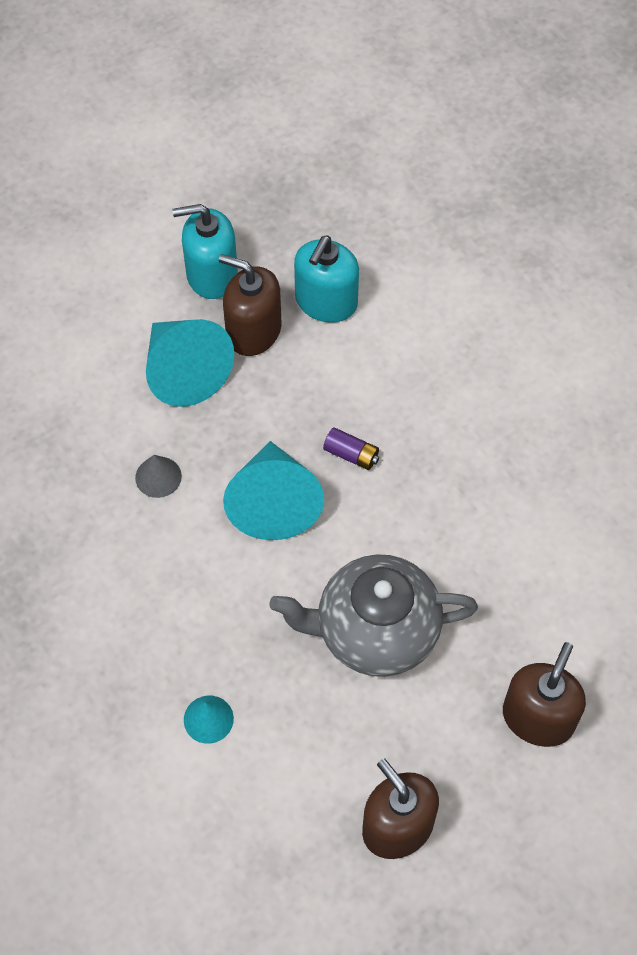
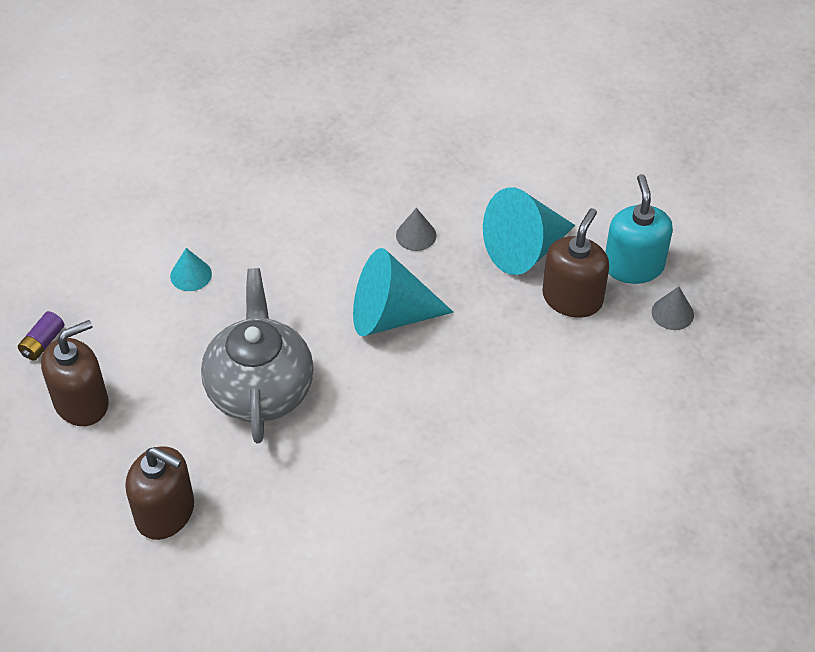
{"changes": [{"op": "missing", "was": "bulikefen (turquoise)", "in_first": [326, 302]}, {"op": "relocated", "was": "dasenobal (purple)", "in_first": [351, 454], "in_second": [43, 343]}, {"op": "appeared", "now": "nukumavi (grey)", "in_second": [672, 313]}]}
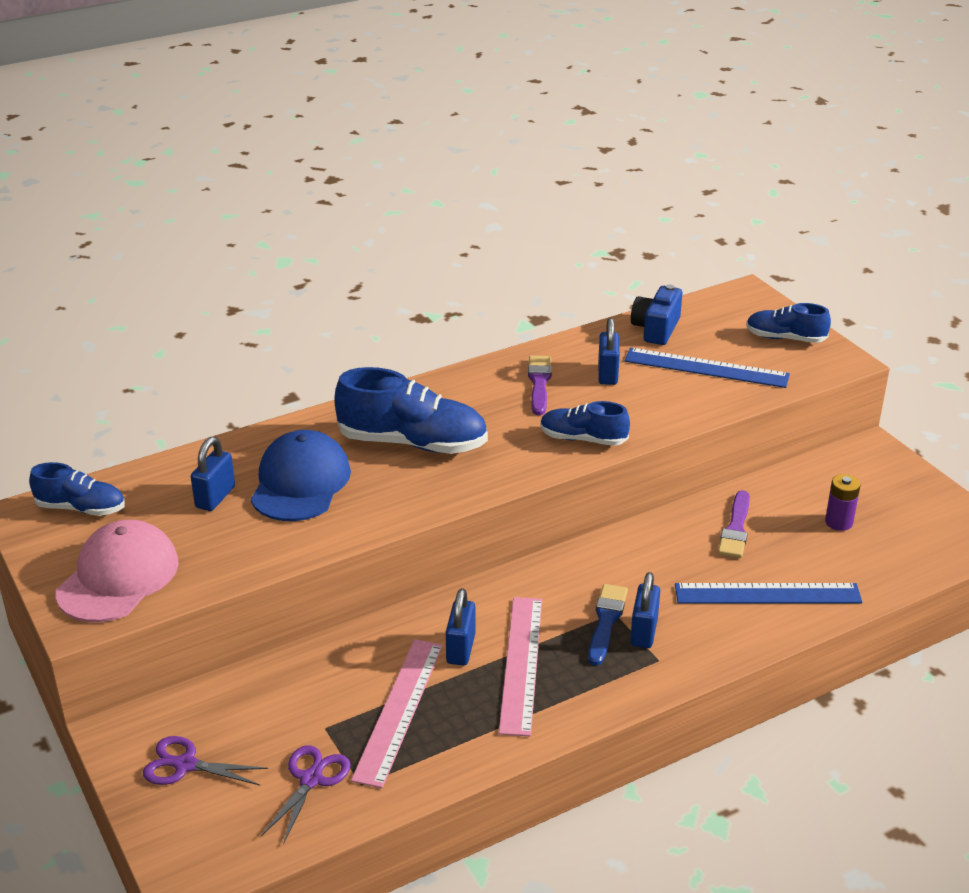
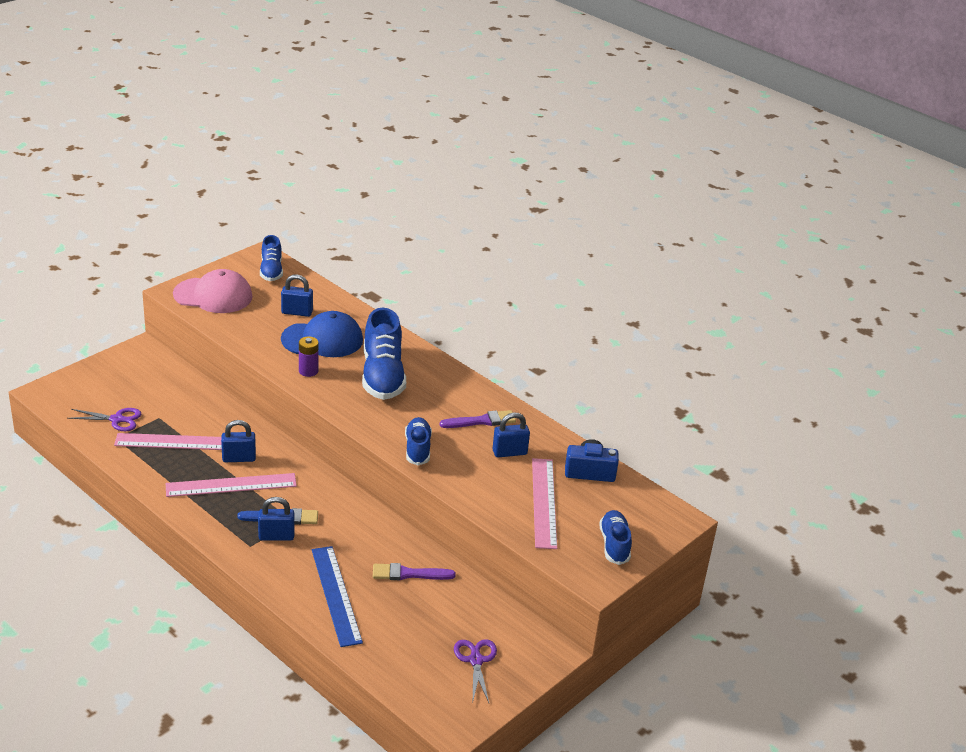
{"changes": [{"op": "colour", "was": "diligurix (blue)", "now": "diligurix (pink)", "in_first": [706, 368], "in_second": [544, 502]}, {"op": "relocated", "was": "dasenobal (purple)", "in_first": [838, 522], "in_second": [308, 371]}, {"op": "relocated", "was": "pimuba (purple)", "in_first": [185, 765], "in_second": [476, 660]}]}
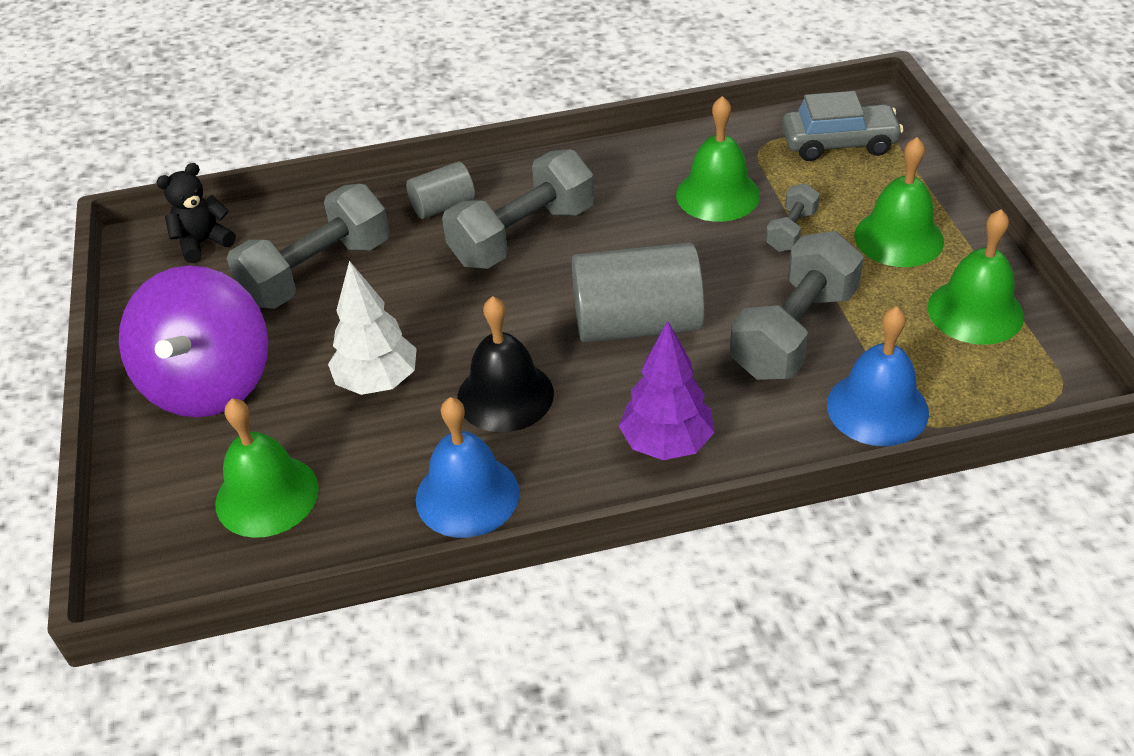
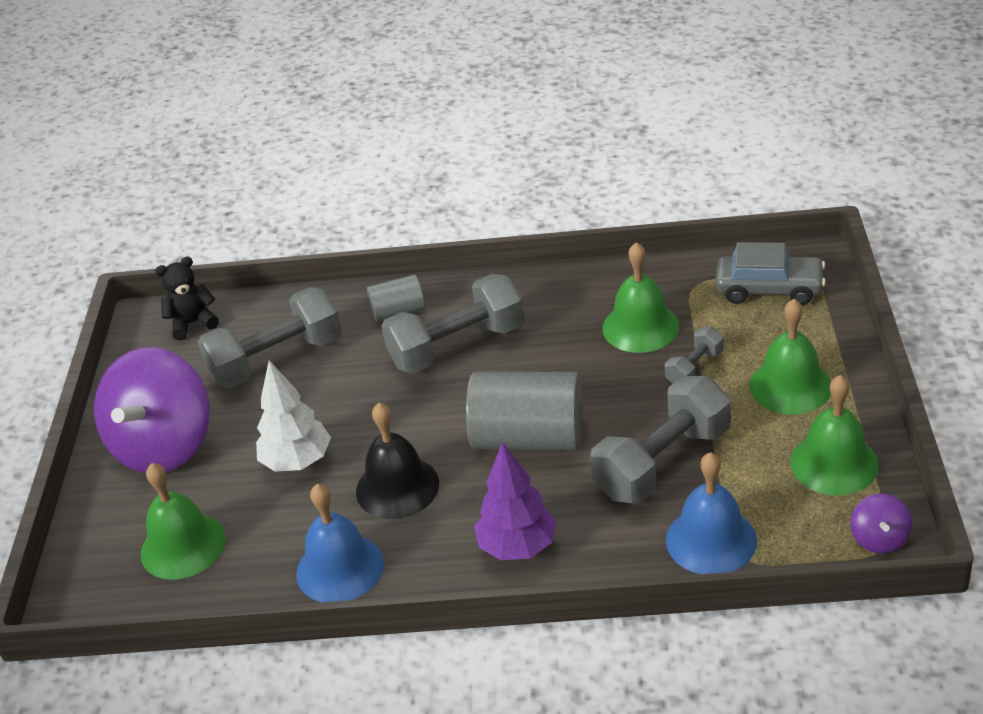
{"changes": [{"op": "appeared", "now": "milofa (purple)", "in_second": [879, 539]}]}
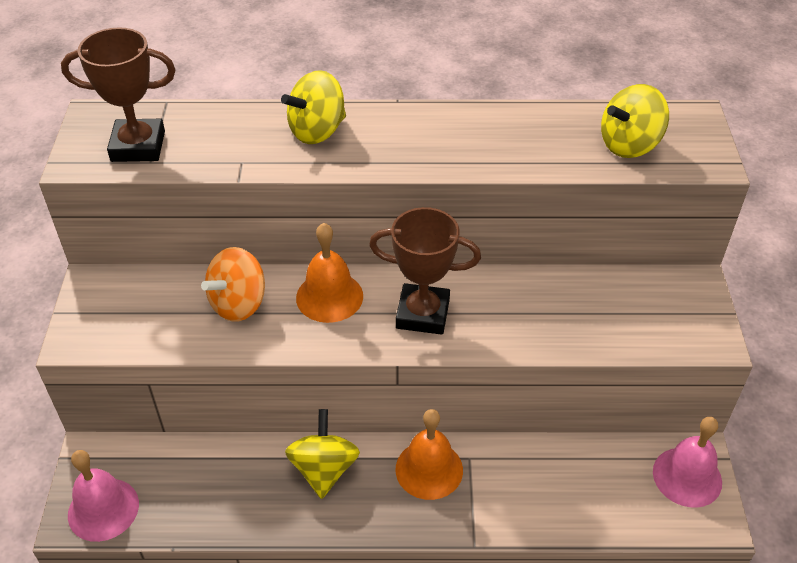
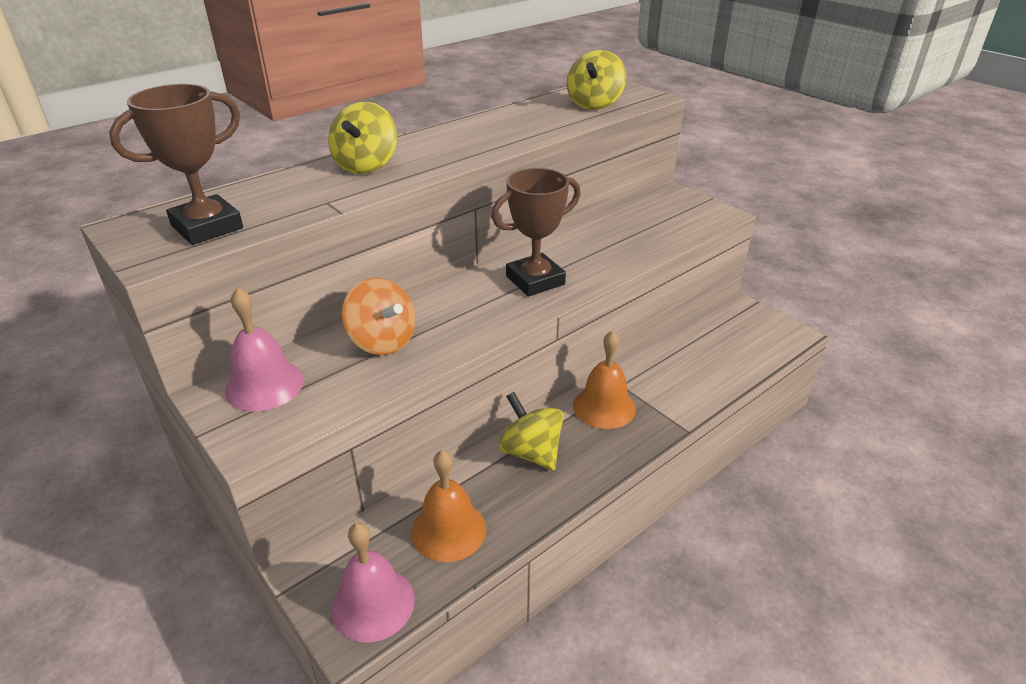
{"changes": [{"op": "relocated", "was": "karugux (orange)", "in_first": [329, 296], "in_second": [448, 530]}, {"op": "spun", "was": "milofa (orange)", "in_first": [239, 304], "in_second": [382, 341], "clockwise": -45}, {"op": "relocated", "was": "karugux (pink)", "in_first": [687, 477], "in_second": [264, 385]}]}
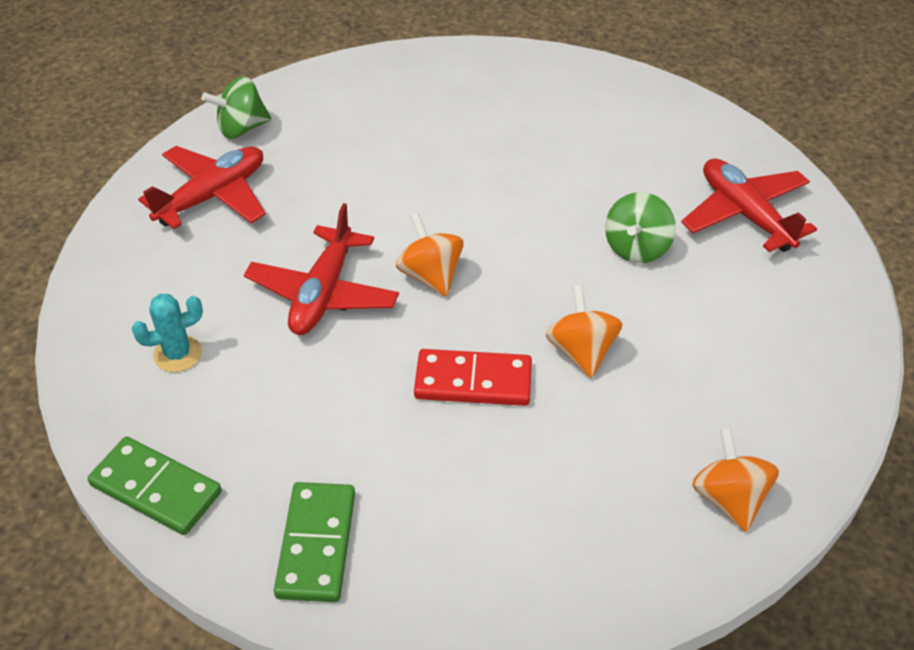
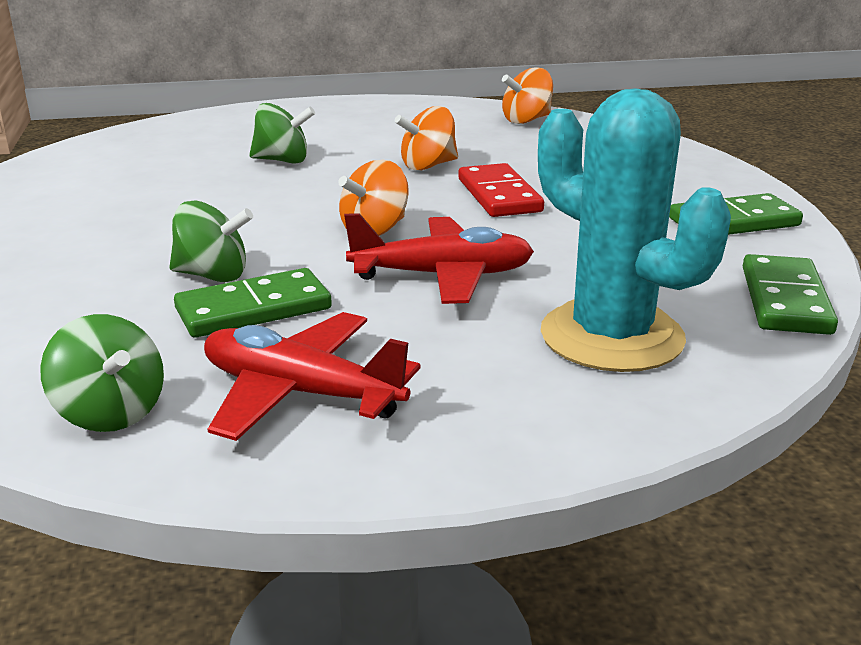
{"changes": [{"op": "missing", "was": "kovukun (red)", "in_first": [745, 214]}, {"op": "size", "was": "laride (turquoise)", "in_first": [177, 354], "in_second": [611, 336], "ratio": 2.21}, {"op": "appeared", "now": "milofa (green)", "in_second": [213, 275]}, {"op": "appeared", "now": "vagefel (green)", "in_second": [253, 309]}]}
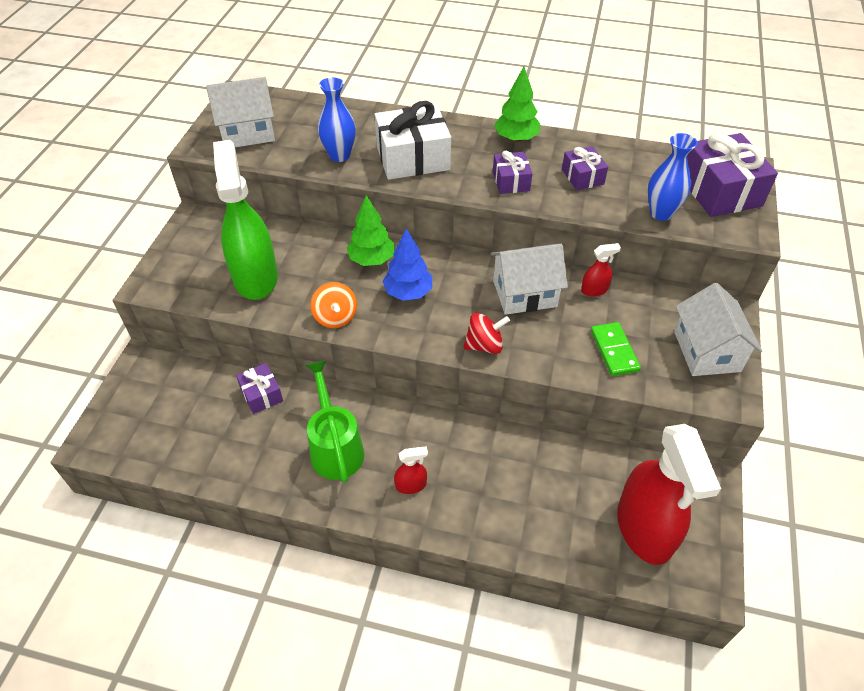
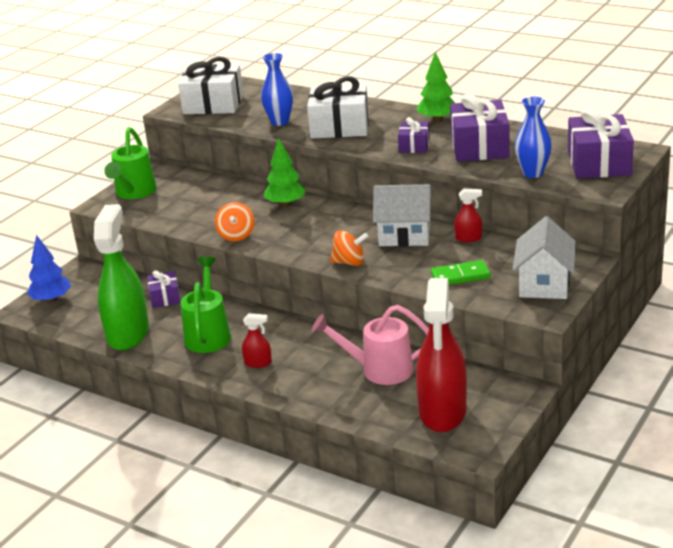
{"changes": [{"op": "exchanged", "was": "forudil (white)", "now": "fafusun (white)", "in_first": [247, 132], "in_second": [213, 104]}, {"op": "relocated", "was": "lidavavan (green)", "in_first": [255, 277], "in_second": [128, 334]}, {"op": "size", "was": "fafusun (purple)", "in_first": [582, 177], "in_second": [479, 147], "ratio": 1.85}, {"op": "relocated", "was": "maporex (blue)", "in_first": [408, 292], "in_second": [51, 300]}, {"op": "colour", "was": "milofa (red)", "now": "milofa (orange)", "in_first": [484, 345], "in_second": [349, 262]}, {"op": "spun", "was": "vagefel (green)", "in_first": [614, 351], "in_second": [460, 276], "clockwise": 75}, {"op": "appeared", "now": "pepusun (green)", "in_second": [134, 193]}, {"op": "appeared", "now": "pepusun (pink)", "in_second": [379, 370]}]}
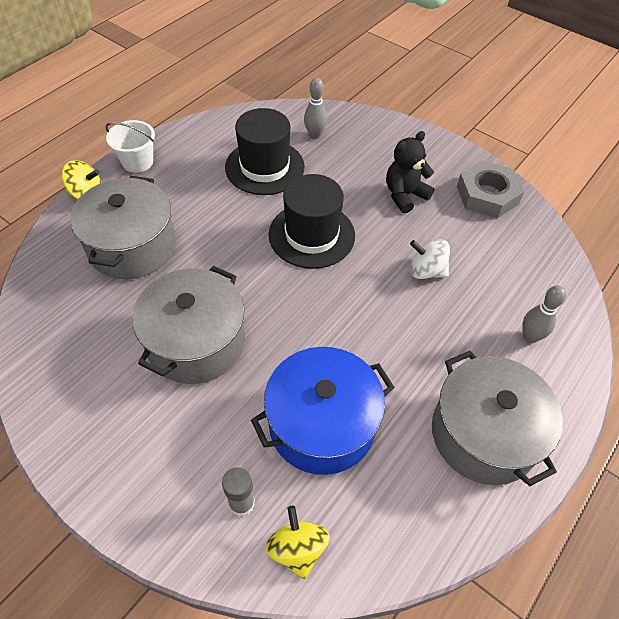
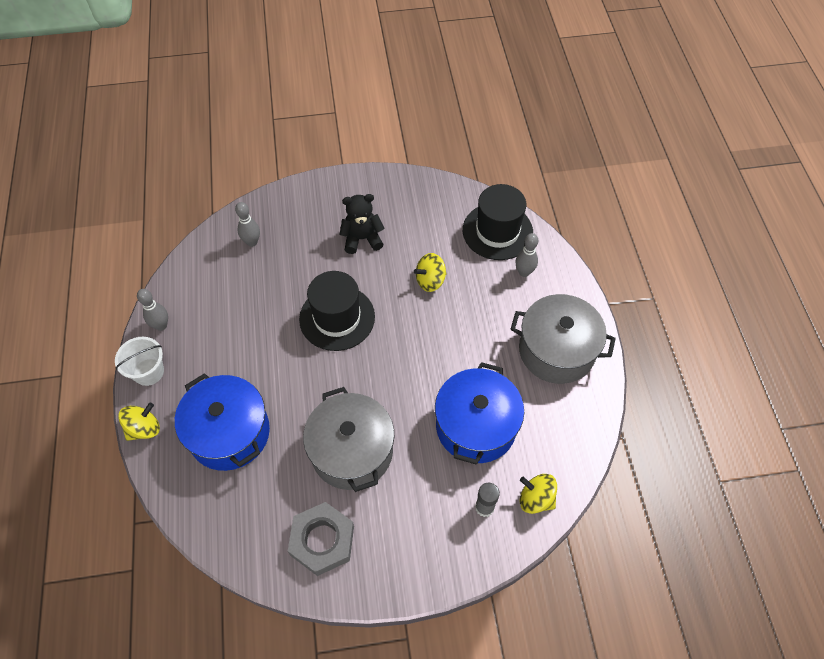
{"changes": [{"op": "relocated", "was": "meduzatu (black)", "in_first": [264, 167], "in_second": [497, 231]}, {"op": "spun", "was": "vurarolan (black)", "in_first": [405, 195], "in_second": [362, 239], "clockwise": 75}, {"op": "relocated", "was": "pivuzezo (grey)", "in_first": [487, 195], "in_second": [322, 541]}, {"op": "colour", "was": "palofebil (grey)", "now": "palofebil (blue)", "in_first": [132, 246], "in_second": [229, 433]}, {"op": "colour", "was": "milofa (white)", "now": "milofa (yellow)", "in_first": [426, 271], "in_second": [430, 281]}, {"op": "appeared", "now": "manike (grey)", "in_second": [161, 325]}]}
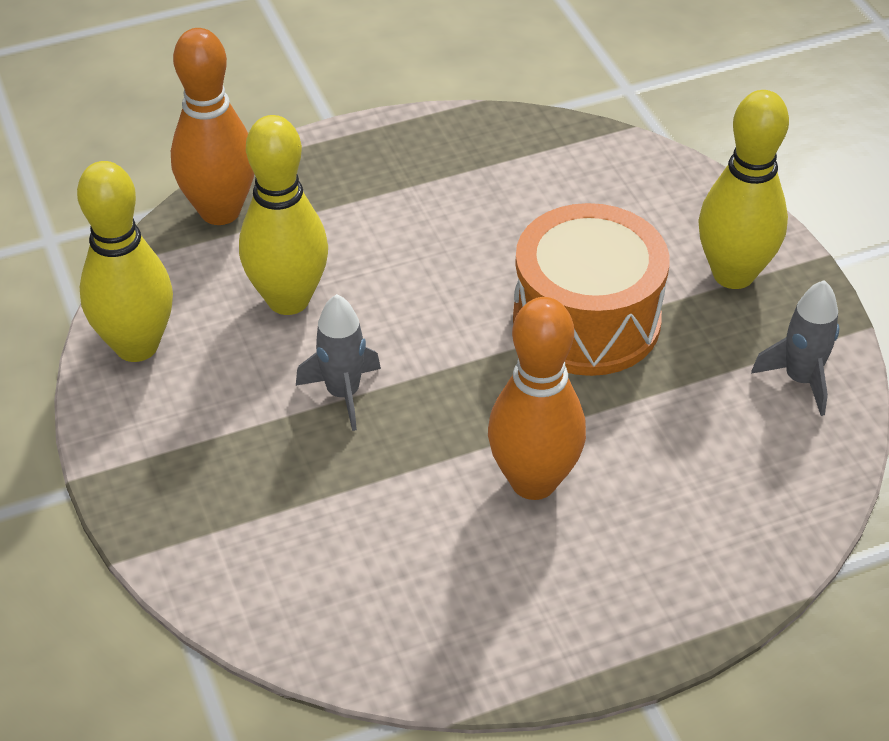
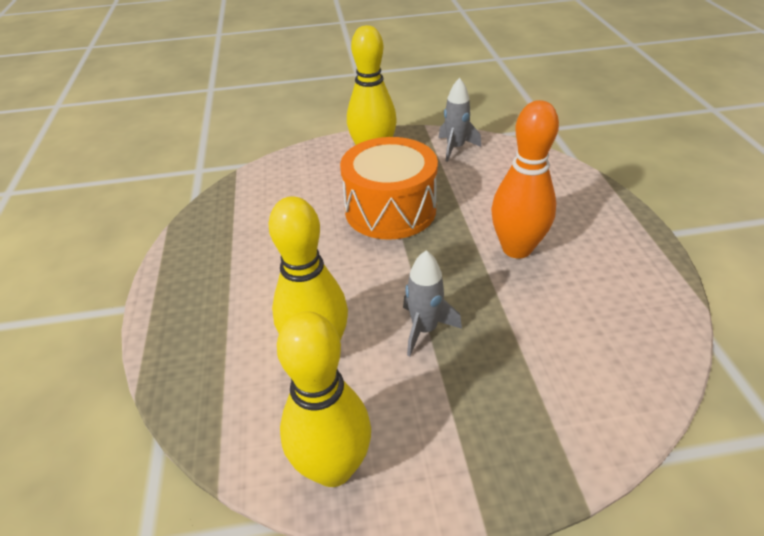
{"changes": [{"op": "missing", "was": "manike (orange)", "in_first": [220, 211]}]}
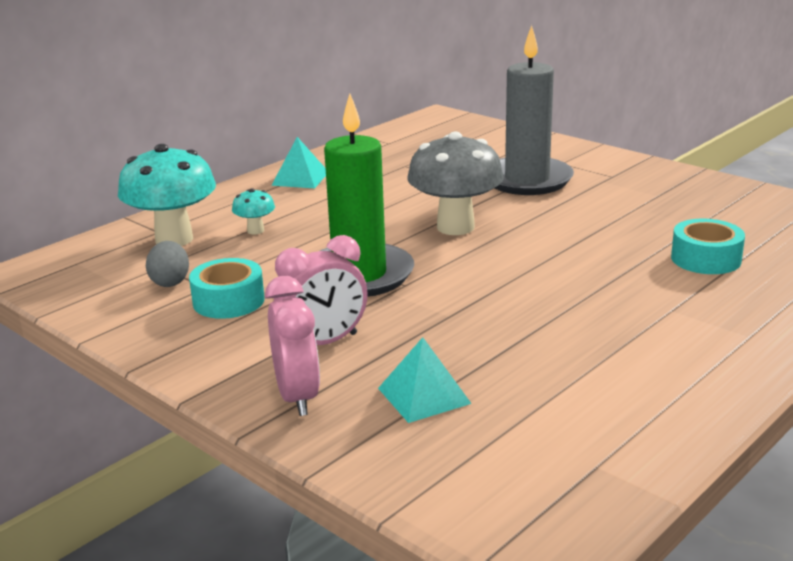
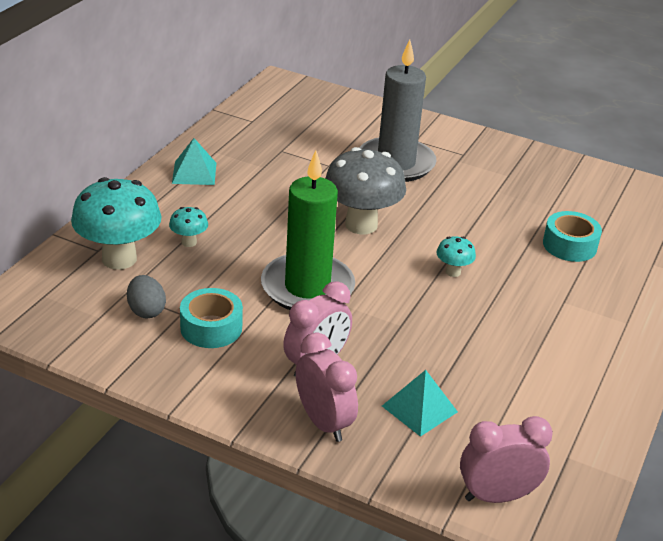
{"changes": [{"op": "appeared", "now": "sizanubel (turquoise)", "in_second": [453, 272]}, {"op": "appeared", "now": "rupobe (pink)", "in_second": [497, 496]}]}
